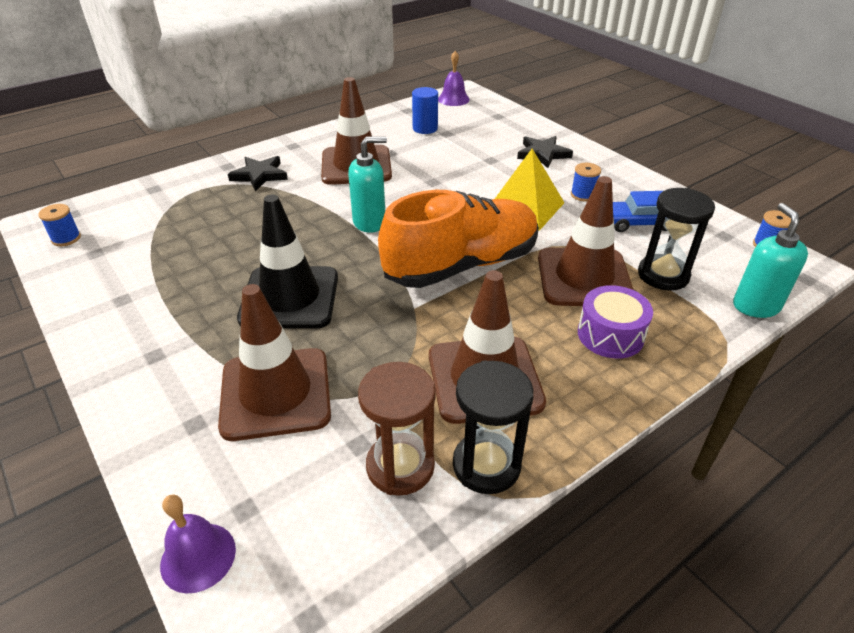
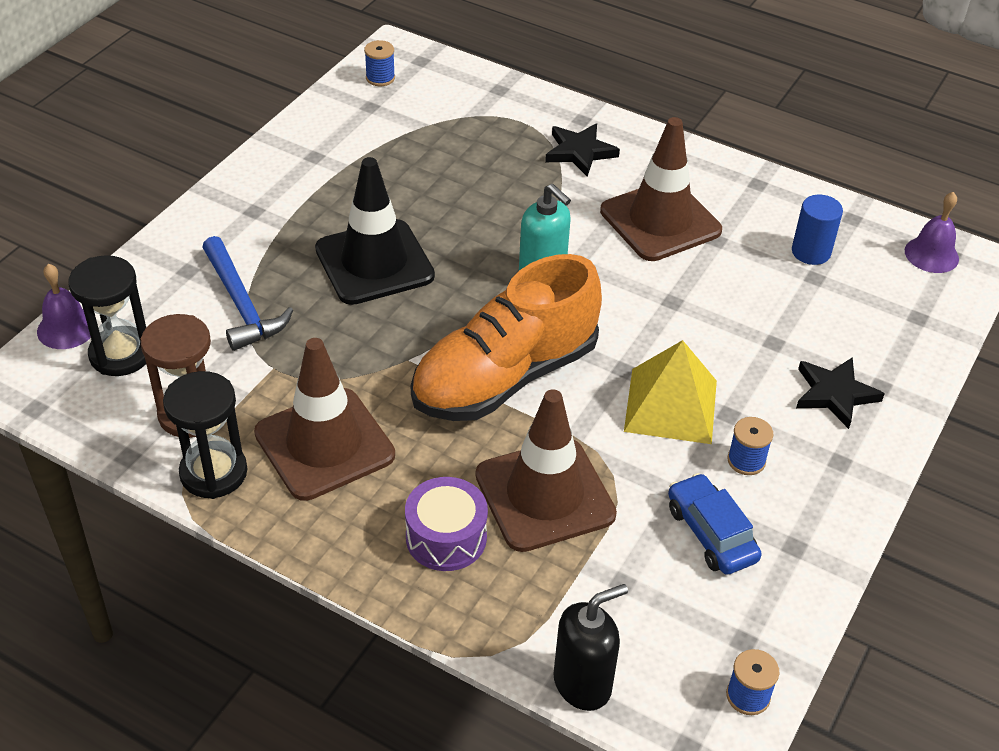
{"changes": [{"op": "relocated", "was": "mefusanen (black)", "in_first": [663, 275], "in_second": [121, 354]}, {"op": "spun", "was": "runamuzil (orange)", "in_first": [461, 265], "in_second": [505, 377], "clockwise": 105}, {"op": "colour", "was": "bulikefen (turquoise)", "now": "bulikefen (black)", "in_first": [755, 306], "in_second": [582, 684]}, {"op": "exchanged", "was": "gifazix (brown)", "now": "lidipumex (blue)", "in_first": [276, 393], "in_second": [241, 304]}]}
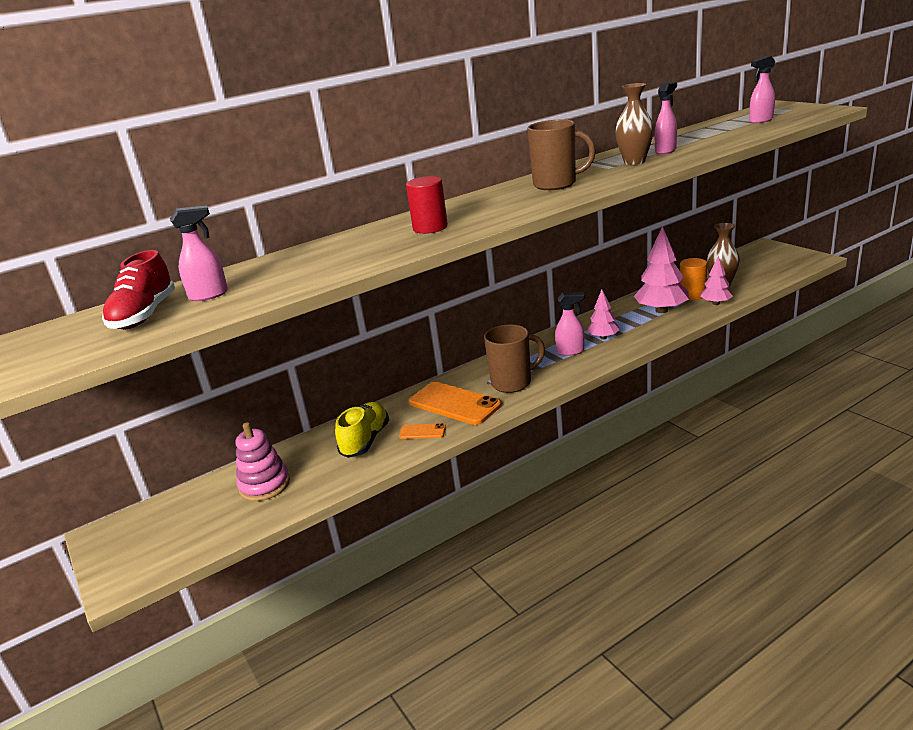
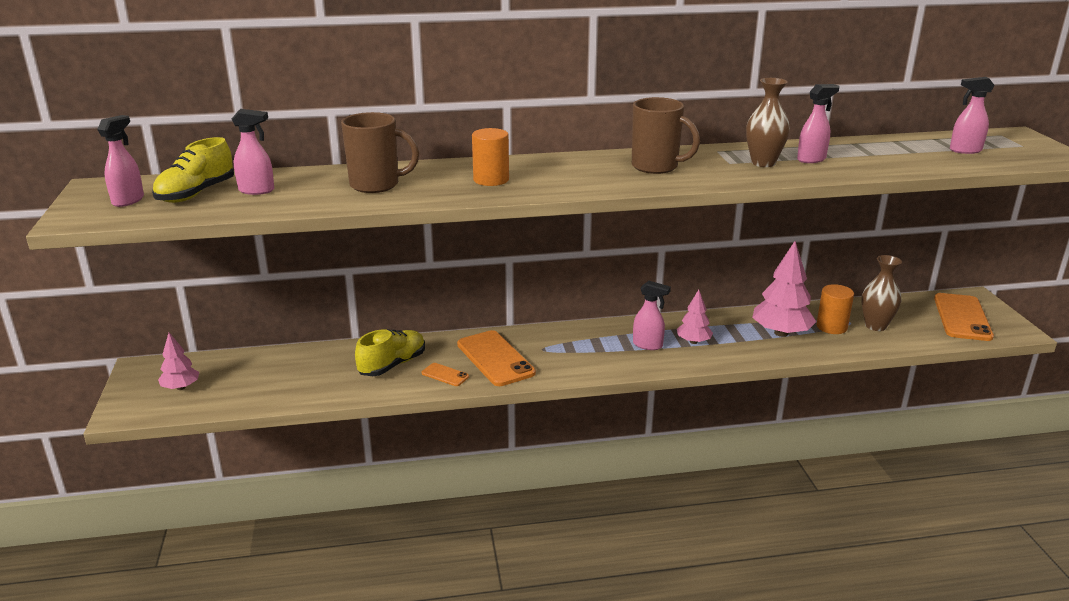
{"changes": [{"op": "colour", "was": "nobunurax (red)", "now": "nobunurax (orange)", "in_first": [430, 228], "in_second": [491, 180]}, {"op": "colour", "was": "runamuzil (red)", "now": "runamuzil (yellow)", "in_first": [144, 315], "in_second": [196, 194]}, {"op": "relocated", "was": "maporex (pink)", "in_first": [716, 303], "in_second": [181, 387]}, {"op": "relocated", "was": "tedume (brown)", "in_first": [512, 383], "in_second": [376, 185]}, {"op": "missing", "was": "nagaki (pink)", "in_first": [264, 485]}, {"op": "appeared", "now": "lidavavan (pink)", "in_second": [128, 200]}, {"op": "appeared", "now": "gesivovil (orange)", "in_second": [962, 317]}]}
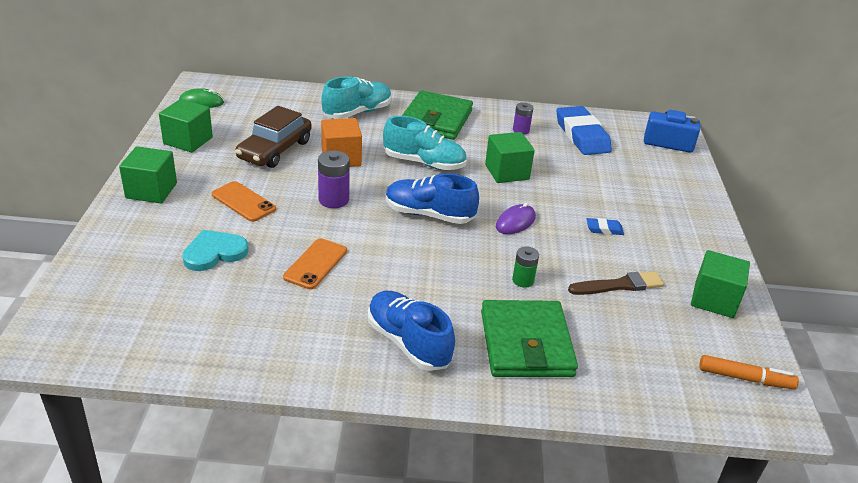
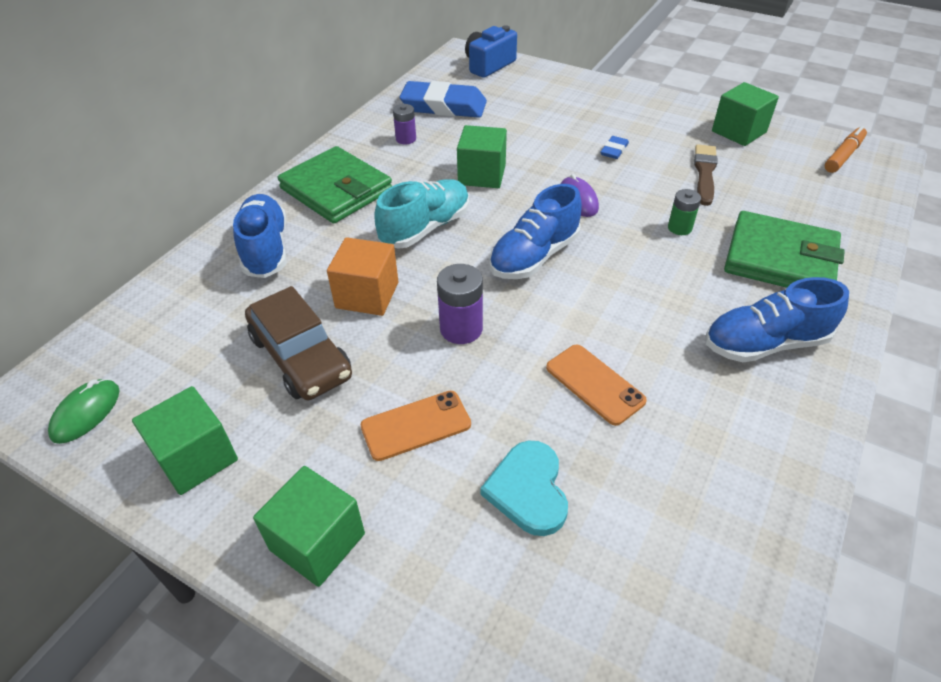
{"changes": [{"op": "colour", "was": "runamuzil (turquoise)", "now": "runamuzil (blue)", "in_first": [357, 112], "in_second": [266, 249]}]}
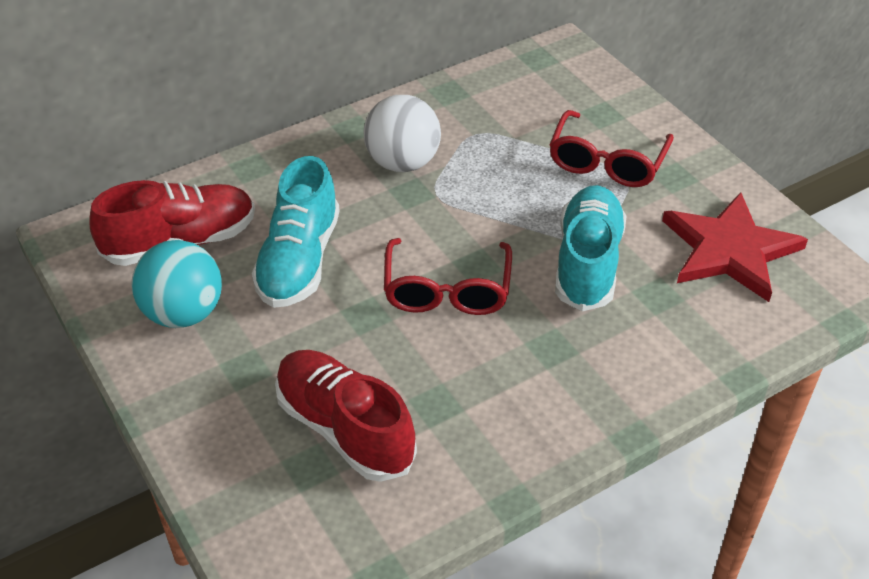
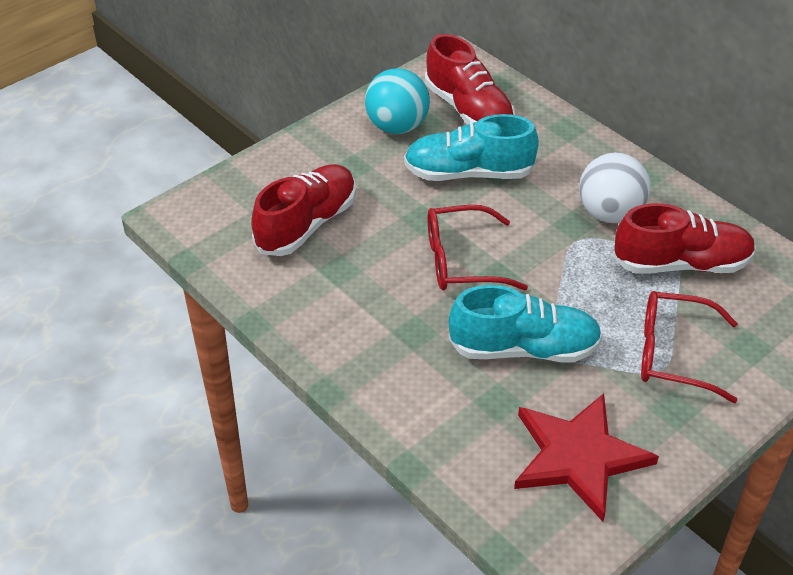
{"changes": [{"op": "appeared", "now": "runamuzil (red)", "in_second": [681, 264]}]}
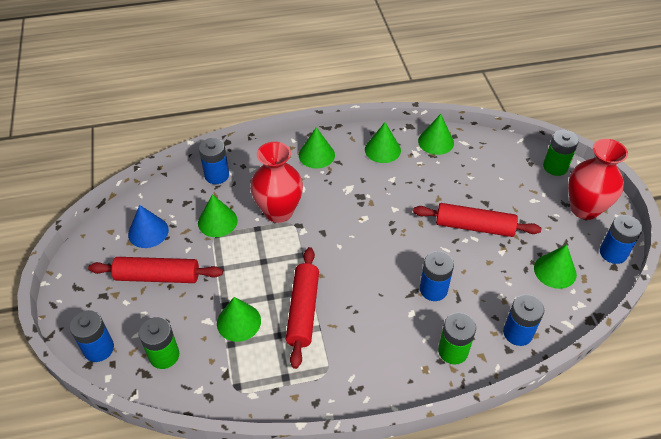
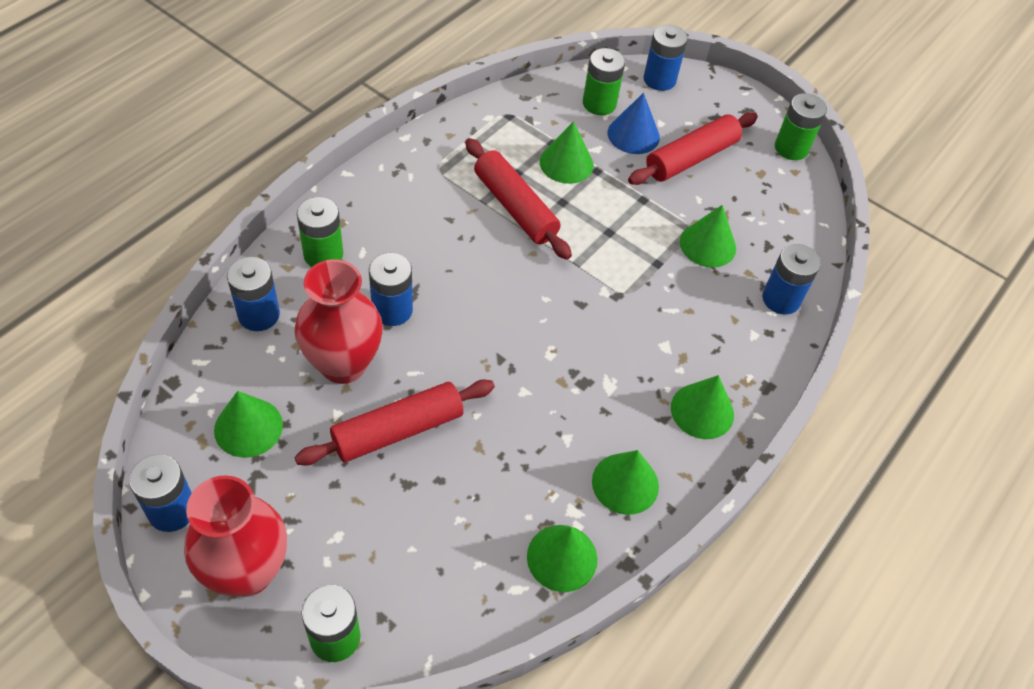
{"changes": [{"op": "relocated", "was": "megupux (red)", "in_first": [279, 212], "in_second": [343, 364]}, {"op": "relocated", "was": "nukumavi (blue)", "in_first": [148, 232], "in_second": [633, 135]}, {"op": "appeared", "now": "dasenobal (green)", "in_second": [791, 148]}]}
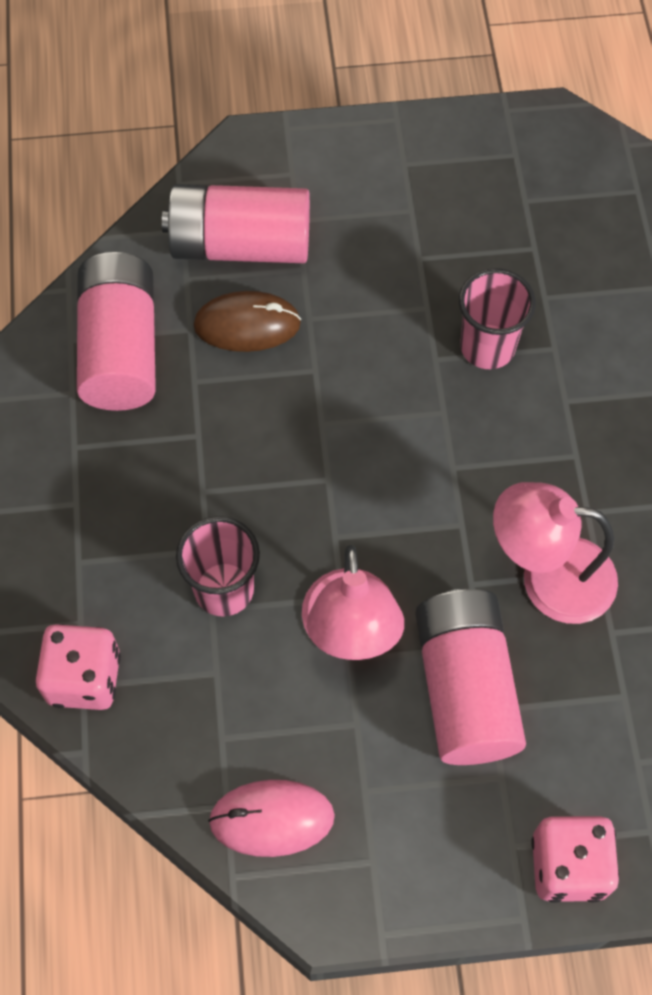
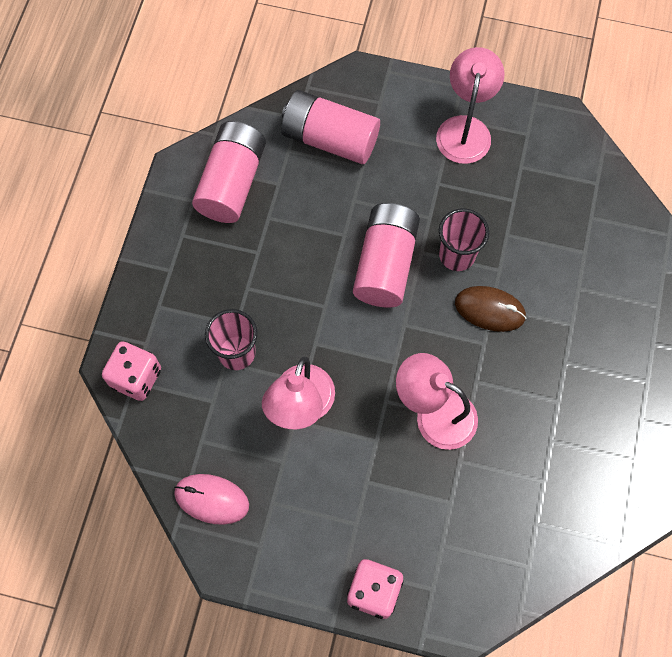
{"changes": [{"op": "relocated", "was": "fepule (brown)", "in_first": [247, 325], "in_second": [489, 310]}, {"op": "relocated", "was": "dasenobal (pink)", "in_first": [465, 687], "in_second": [385, 264]}, {"op": "appeared", "now": "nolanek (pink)", "in_second": [465, 129]}]}
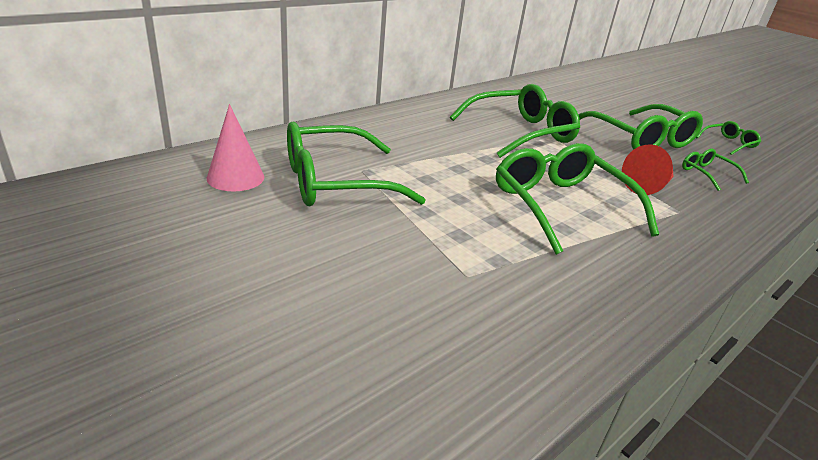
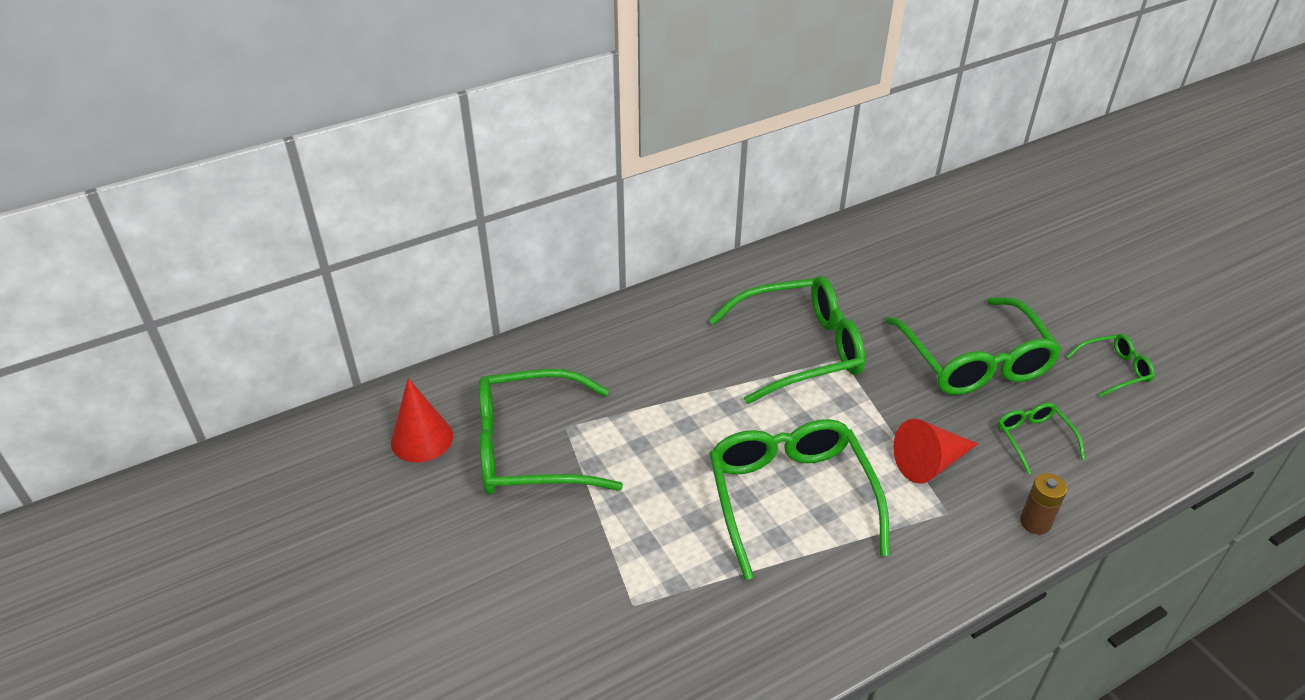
{"changes": [{"op": "colour", "was": "nukumavi (pink)", "now": "nukumavi (red)", "in_first": [235, 177], "in_second": [422, 439]}, {"op": "appeared", "now": "dasenobal (brown)", "in_second": [1035, 522]}]}
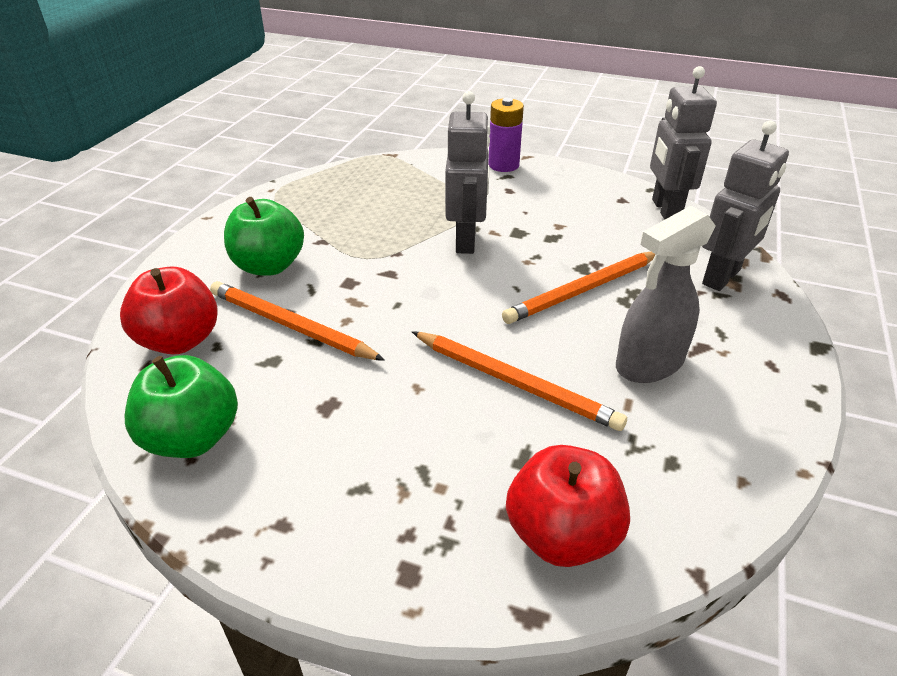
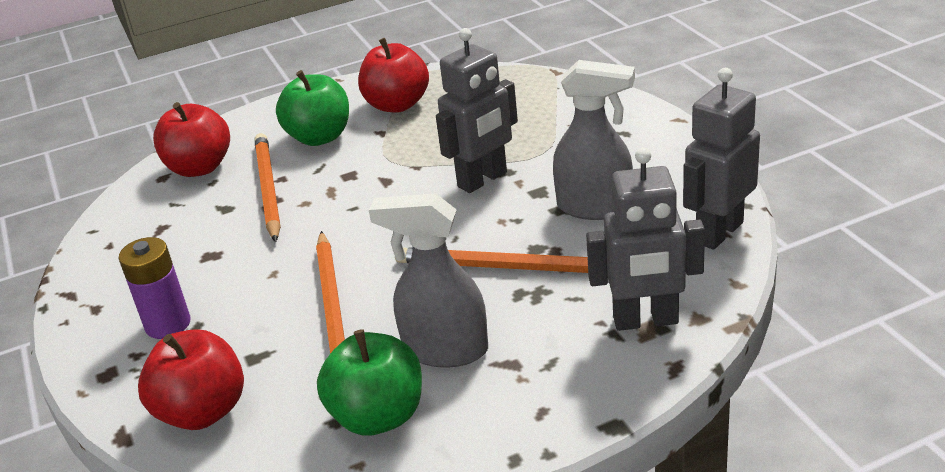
{"changes": [{"op": "relocated", "was": "dasenobal (purple)", "in_first": [503, 165], "in_second": [168, 324]}, {"op": "relocated", "was": "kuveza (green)", "in_first": [192, 438], "in_second": [378, 416]}, {"op": "appeared", "now": "kuveza (red)", "in_second": [397, 105]}, {"op": "appeared", "now": "lidavavan (grey)", "in_second": [595, 207]}]}
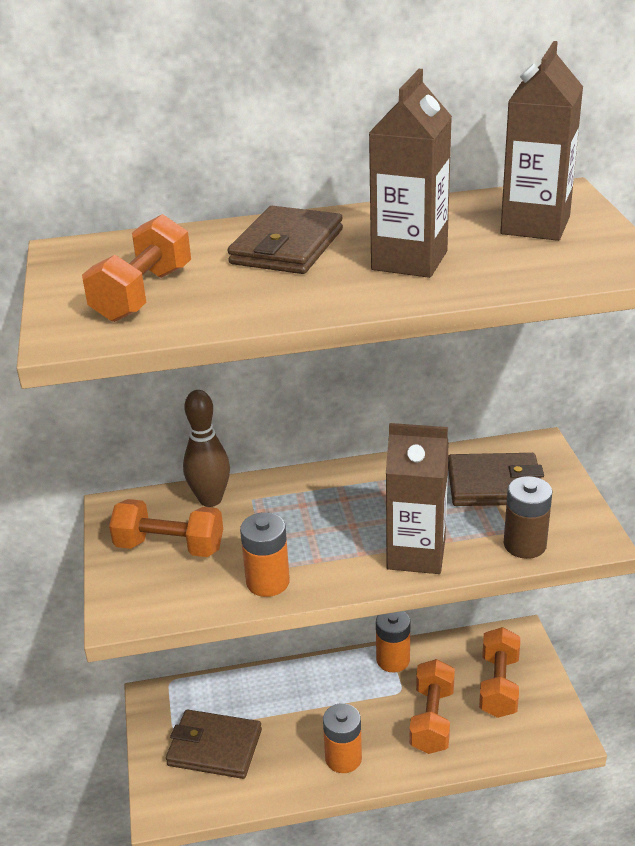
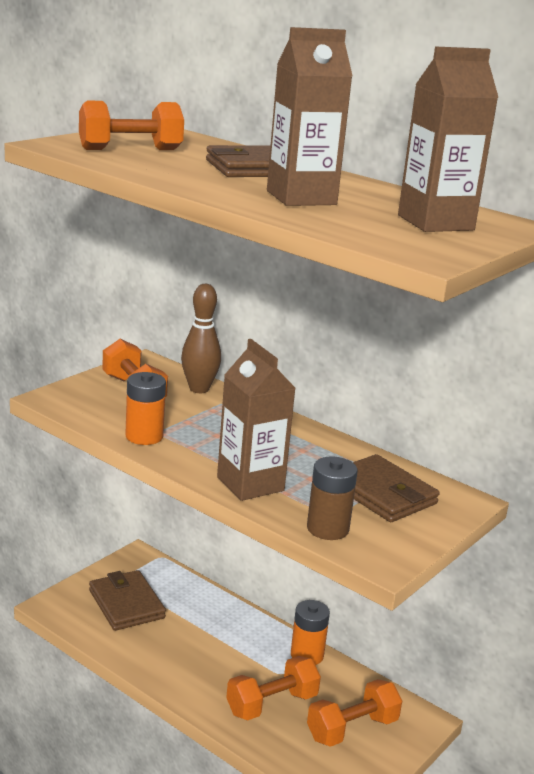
{"changes": [{"op": "missing", "was": "dasenobal (orange)", "in_first": [343, 758]}]}
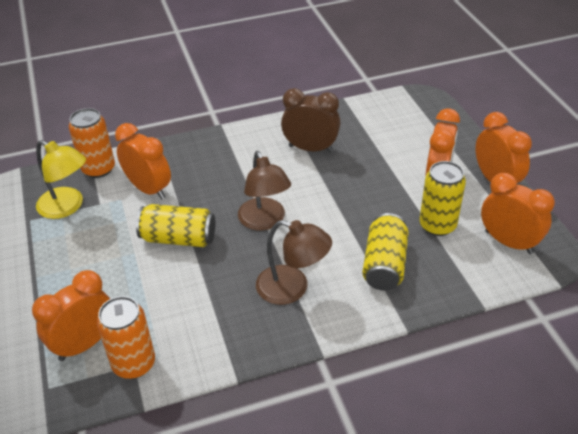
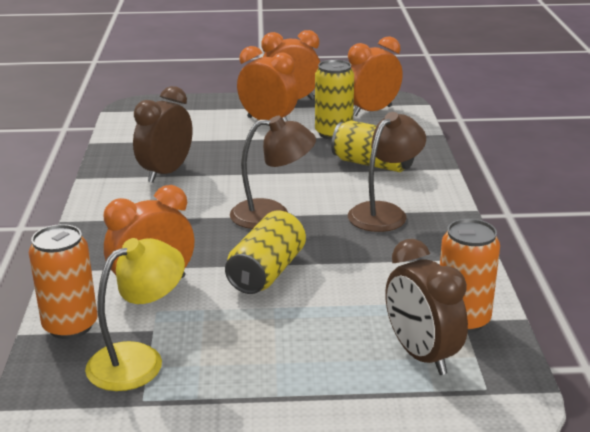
{"changes": [{"op": "colour", "was": "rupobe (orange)", "now": "rupobe (brown)", "in_first": [85, 344], "in_second": [421, 355]}]}
